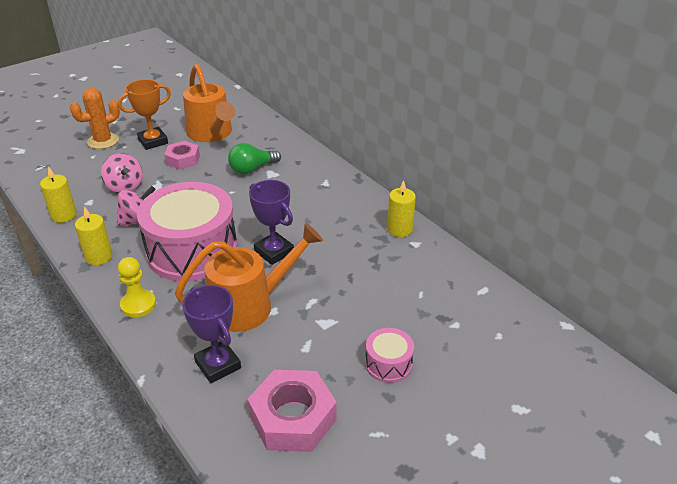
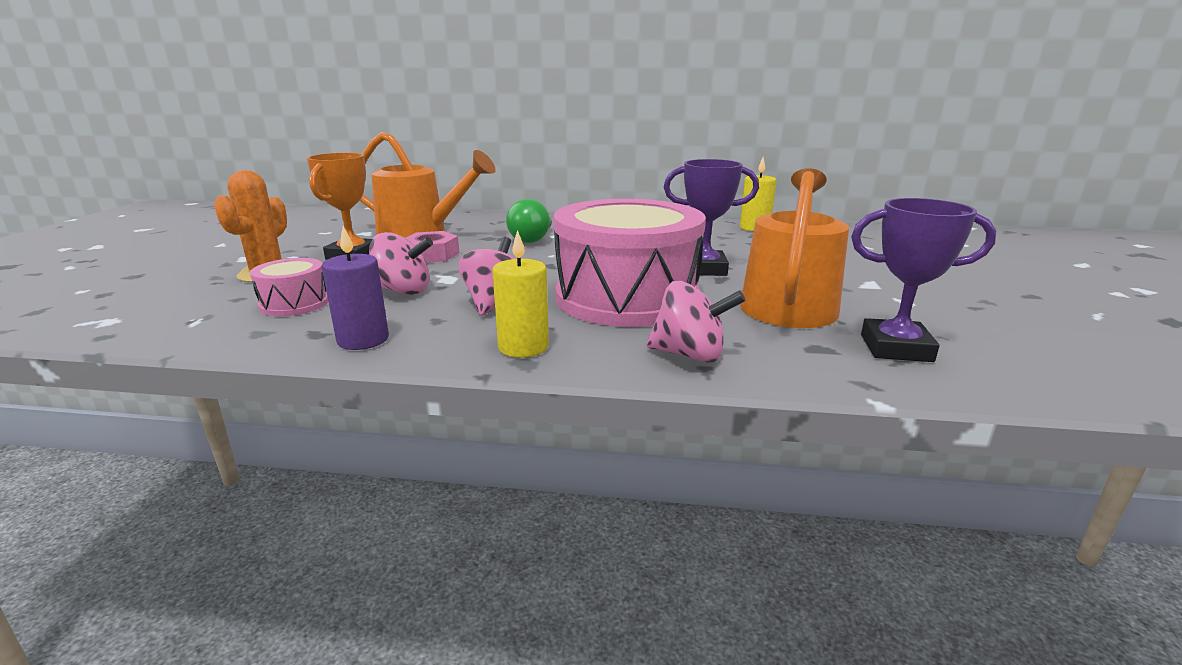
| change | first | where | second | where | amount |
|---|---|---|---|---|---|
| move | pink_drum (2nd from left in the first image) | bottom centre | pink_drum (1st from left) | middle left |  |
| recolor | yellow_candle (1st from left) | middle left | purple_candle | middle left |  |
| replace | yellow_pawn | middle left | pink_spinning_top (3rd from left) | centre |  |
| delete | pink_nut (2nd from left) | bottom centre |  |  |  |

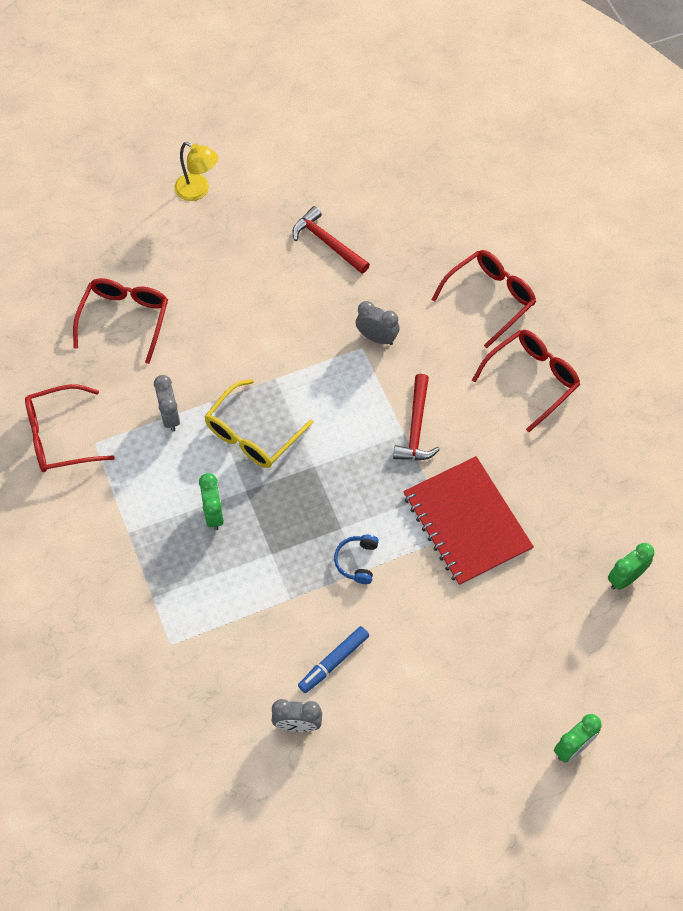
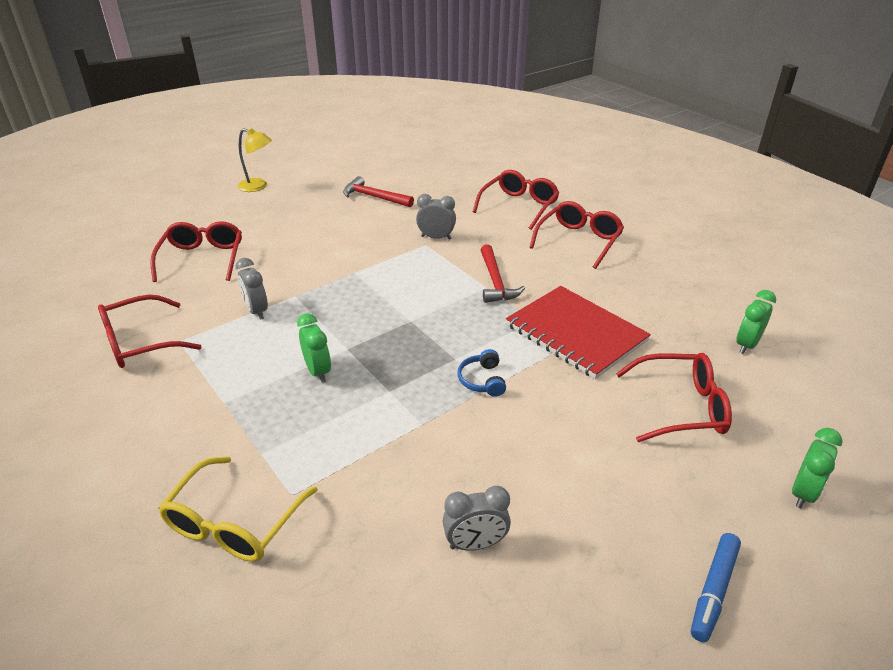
| change | first | where | second | where | amount |
|---|---|---|---|---|---|
| move | yellow_glasses | centre |  | bottom left |  |
| insert |  |  | red_glasses (5th from left) | middle right |  |
| move | blue_marker | bottom centre |  | bottom right |  |

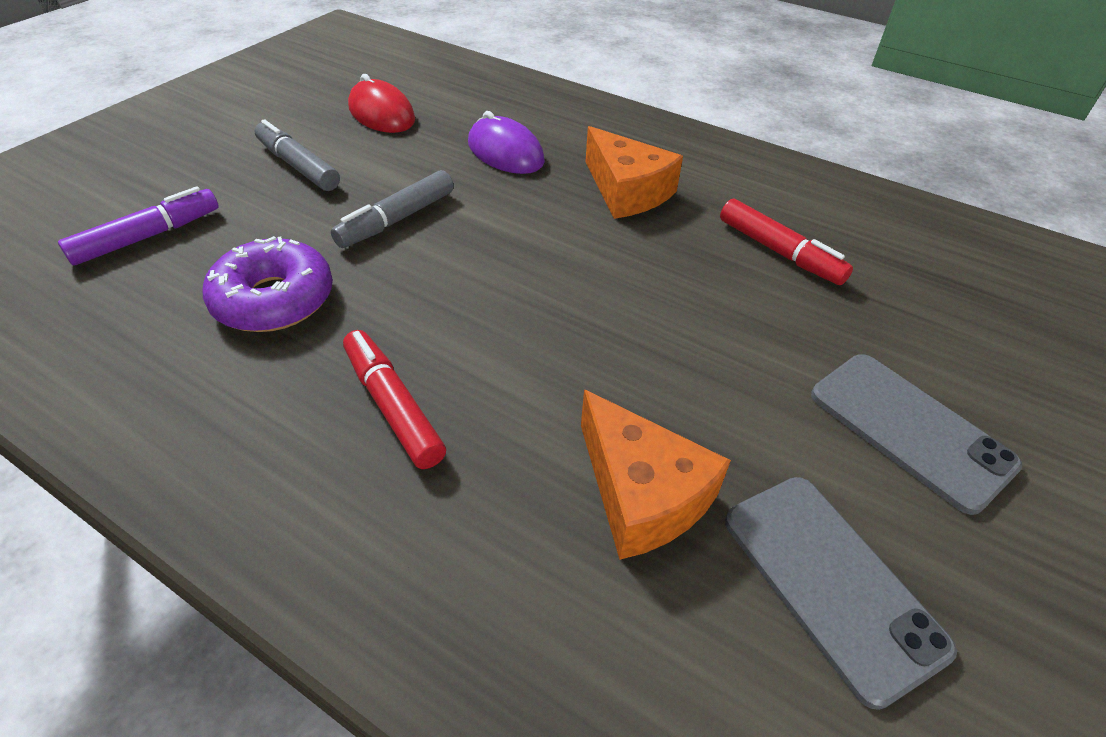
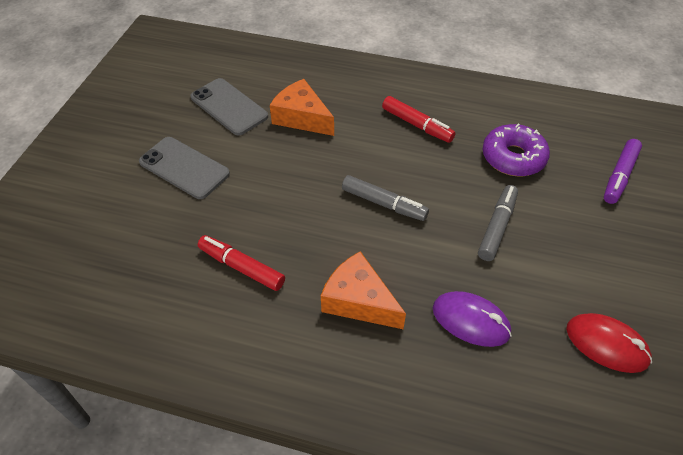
| change | first | where | second | where | amount |
|---|---|---|---|---|---|
| move | grey_marker (1st from left) | top left |  | centre |  |

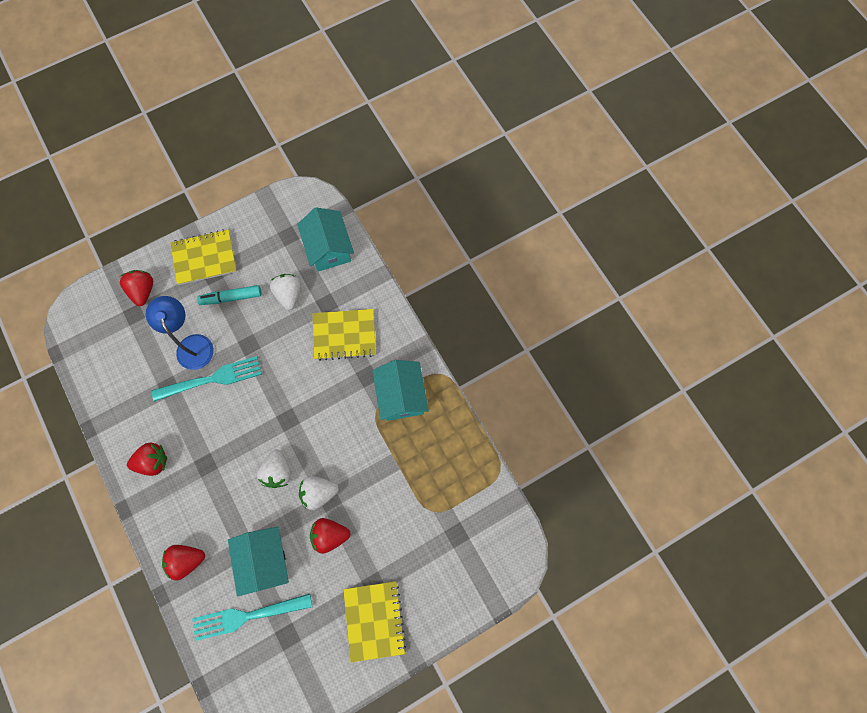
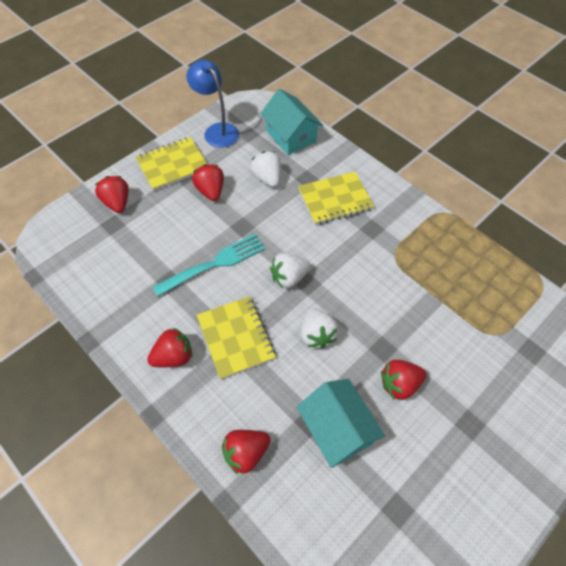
| change | first | where | second | where | amount |
|---|---|---|---|---|---|
| move | blue_lamp | middle left |  | top centre |  |
| replace | turquoise_marker | middle left | red_strawberry (3rd from left) | top centre |  |
| move | yellow_notebook (3rd from left in the first image) | bottom centre | yellow_notebook (2nd from left) | centre |  |
| move | white_strawberry (3rd from left in the first image) | bottom centre | white_strawberry (2nd from left) | centre |  |
| delete | turquoise_fork (2nd from left) | bottom left |  |  |  |
| delete | turquoise_house (3rd from left) | centre |  |  |  |

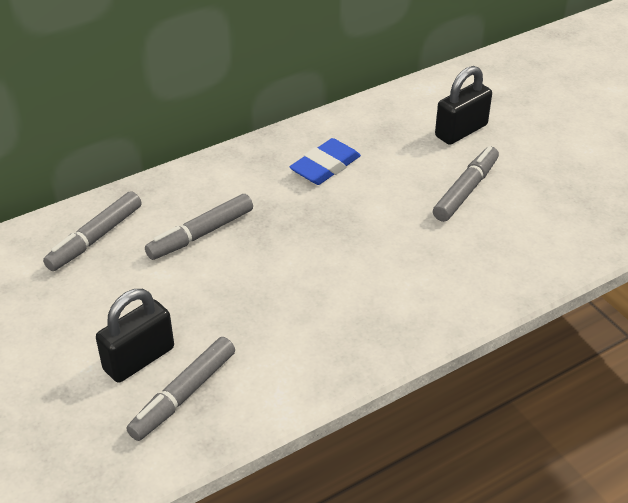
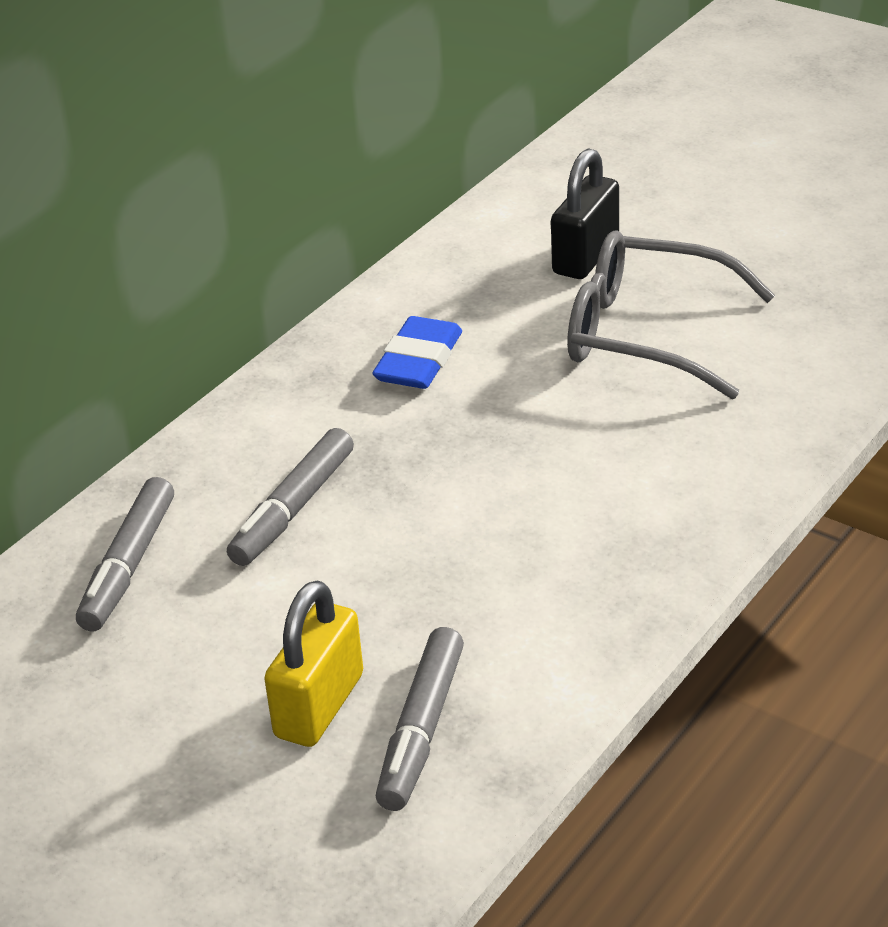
| change | first | where | second | where | amount |
|---|---|---|---|---|---|
| recolor | black_padlock (1st from left) | bottom left | yellow_padlock | bottom centre |  |
| replace | grey_marker (4th from left) | middle right | grey_glasses | middle right |  |

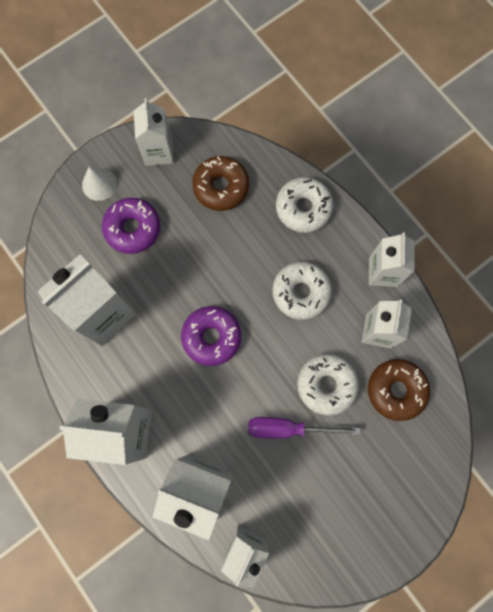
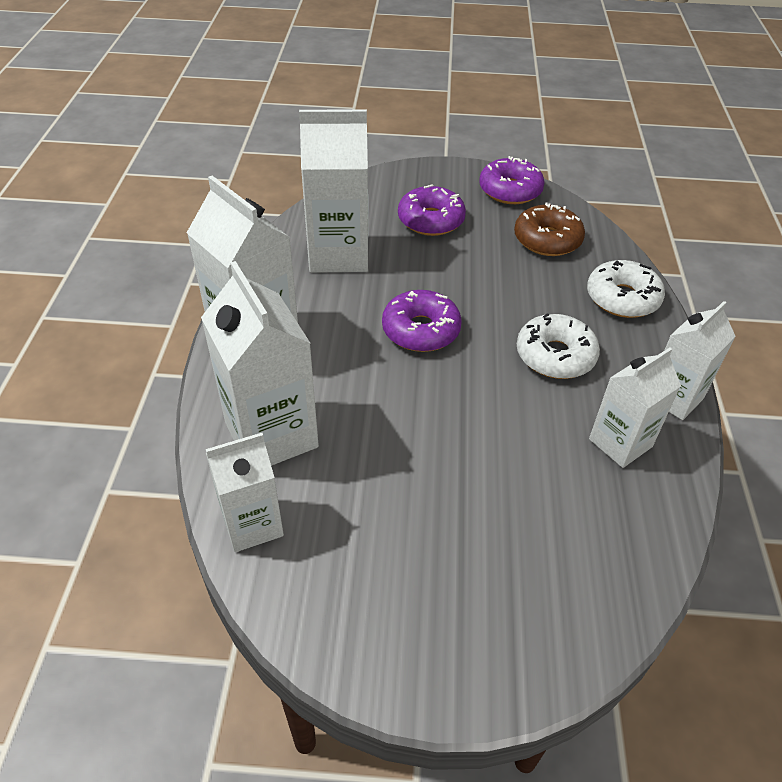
| change | first | where | second | where | amount |
|---|---|---|---|---|---|
| replace | white_carton (3rd from left) | top left | purple_donut (3rd from left) | top centre |  |
| delete | white_cone | top left |  |  |  |
| delete | purple_screwdriver | bottom centre |  |  |  |
| delete | white_donut (3rd from left) | centre |  |  |  |
| delete | brown_donut (2nd from left) | middle right |  |  |  |

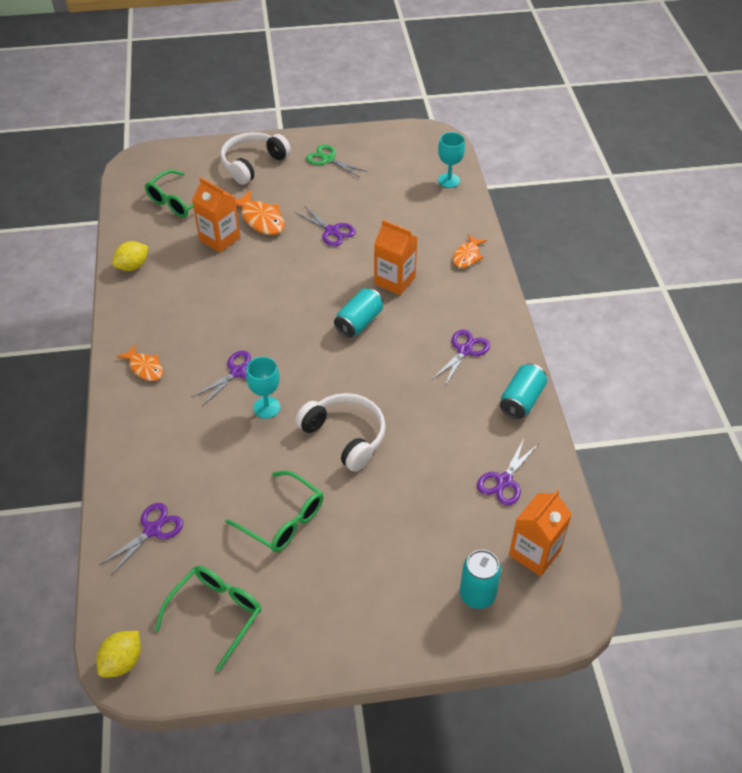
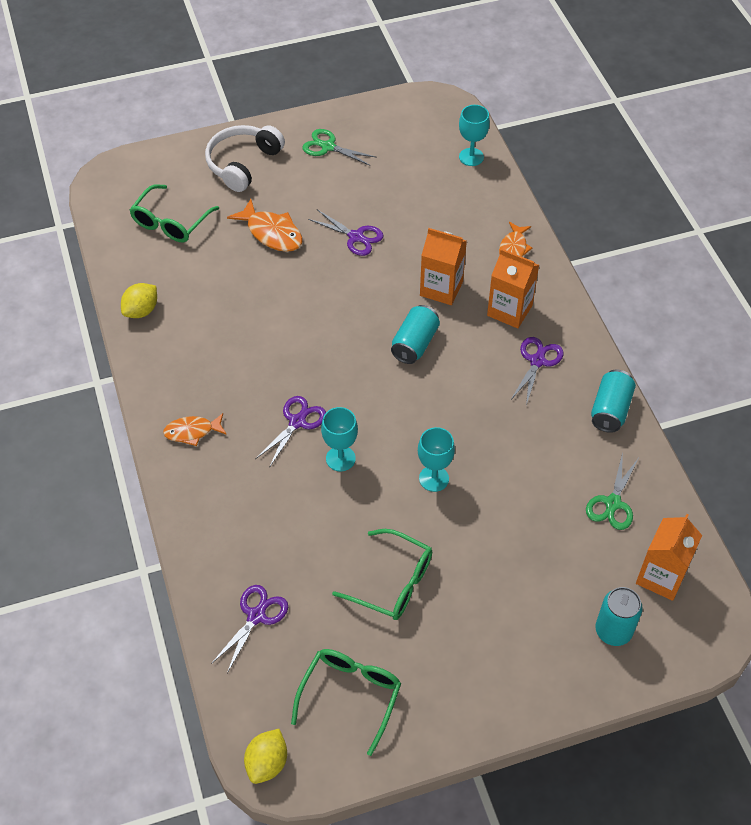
| change | first | where | second | where | amount |
|---|---|---|---|---|---|
| rotate | orange_fish (1st from left) | middle left |  | middle left | 135 degrees clockwise |
| replace | white_headphones (2nd from left) | centre | turquoise_goblet (2nd from left) | centre |  |
| move | orange_carton (1st from left in the first image) | top left | orange_carton (2nd from left) | middle right |  |
| recolor | purple_scissors (5th from left) | middle right | green_scissors (2nd from left) | middle right |  |

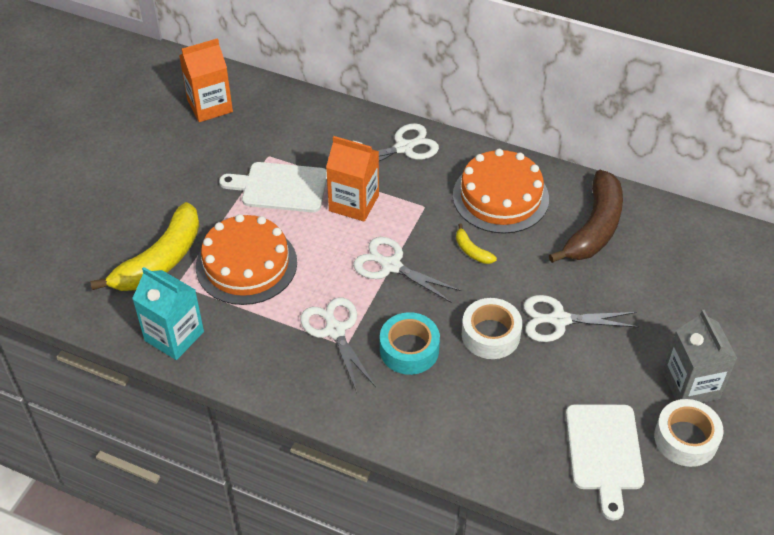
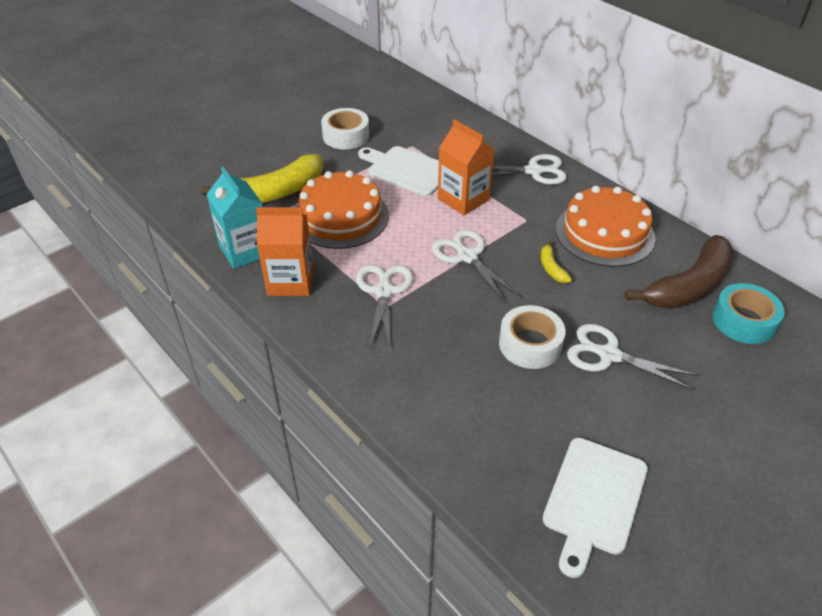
| change | first | where | second | where | amount |
|---|---|---|---|---|---|
| move | orange_carton (1st from left) | top left |  | centre |  |
| move | white_tape (2nd from left in the first image) | bottom right | white_tape (1st from left) | top centre |  |
| move | turquoise_tape | centre |  | middle right |  |
| delete | grey_carton | middle right |  |  |  |

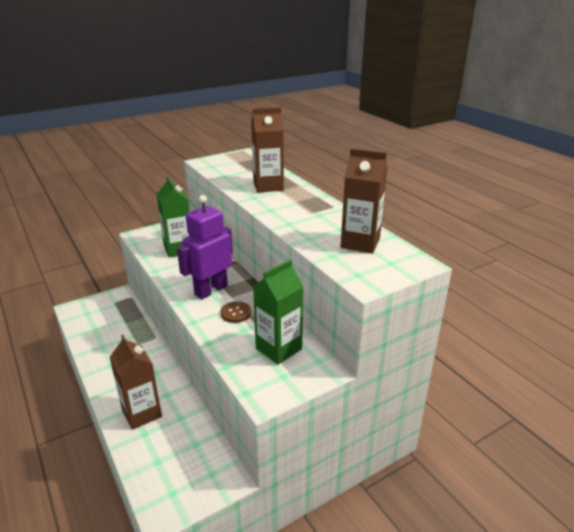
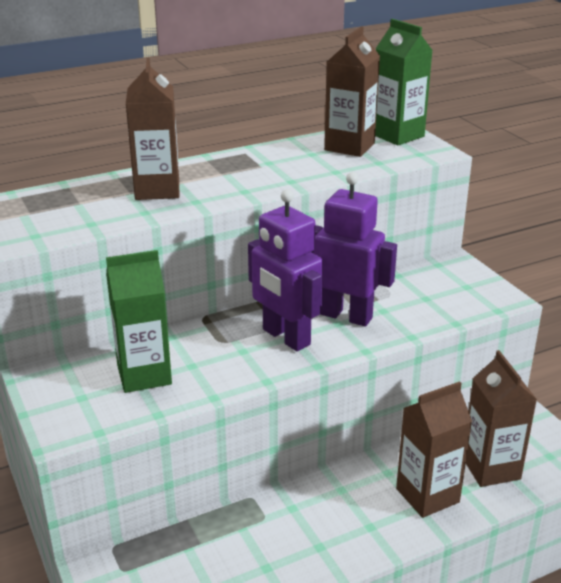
| change | first | where | second | where | amount |
|---|---|---|---|---|---|
| replace | brown_button | centre | purple_robot (2nd from left) | centre |  |
| move | green_carton (2nd from left) | centre |  | top right |  |
| insert |  |  | brown_carton (4th from left) | bottom right |  |

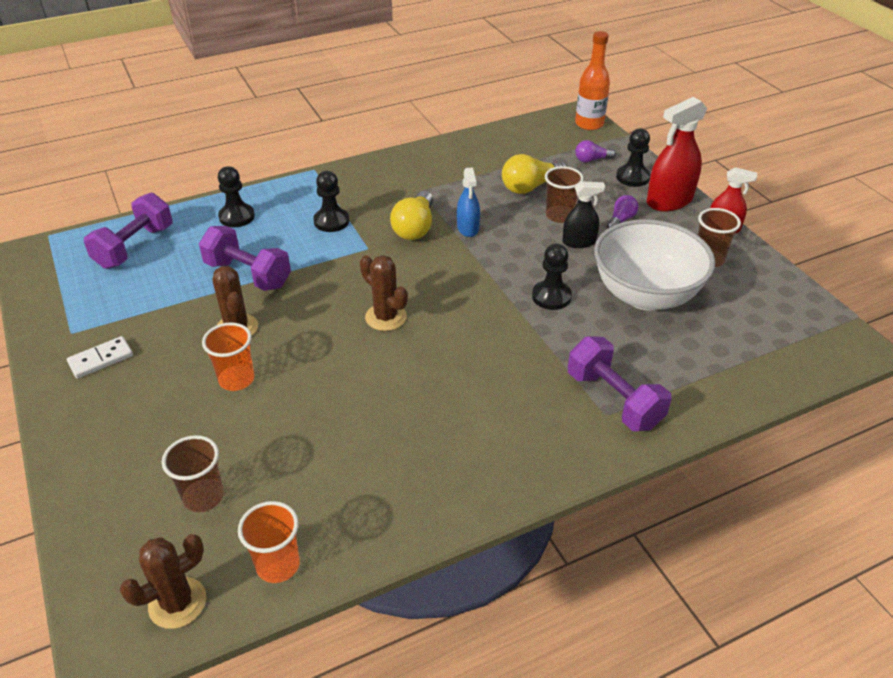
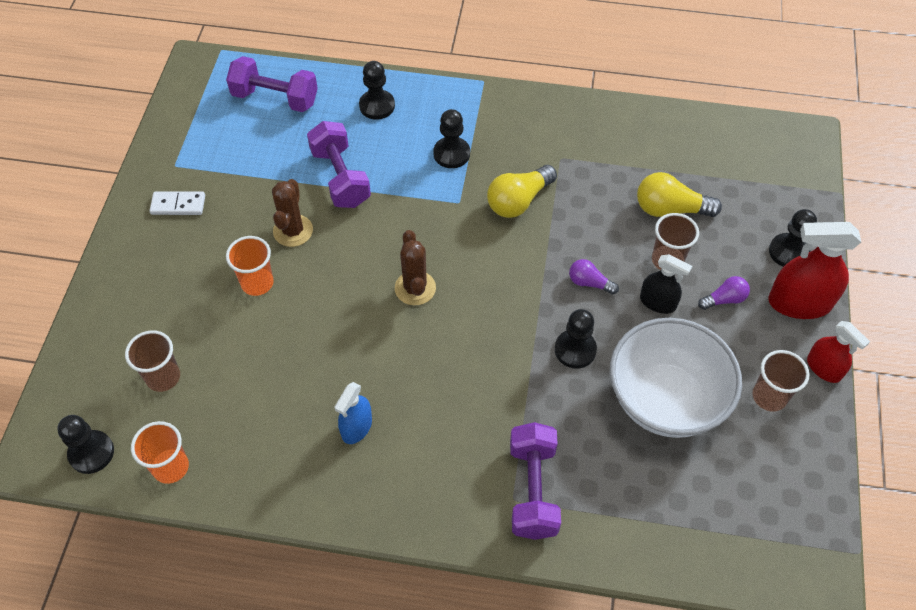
| change | first | where | second | where | amount |
|---|---|---|---|---|---|
| replace | brown_cactus (1st from left) | bottom left | black_pawn (1st from left) | bottom left |  |
| rotate | purple_dumbbell (1st from left) | middle left |  | top left | 45 degrees clockwise |
| move | blue_spray_bottle | top centre |  | bottom centre |  |
| move | purple_light_bulb (1st from left) | top centre |  | centre |  |
| delete | orange_bottle | top centre |  |  |  |

